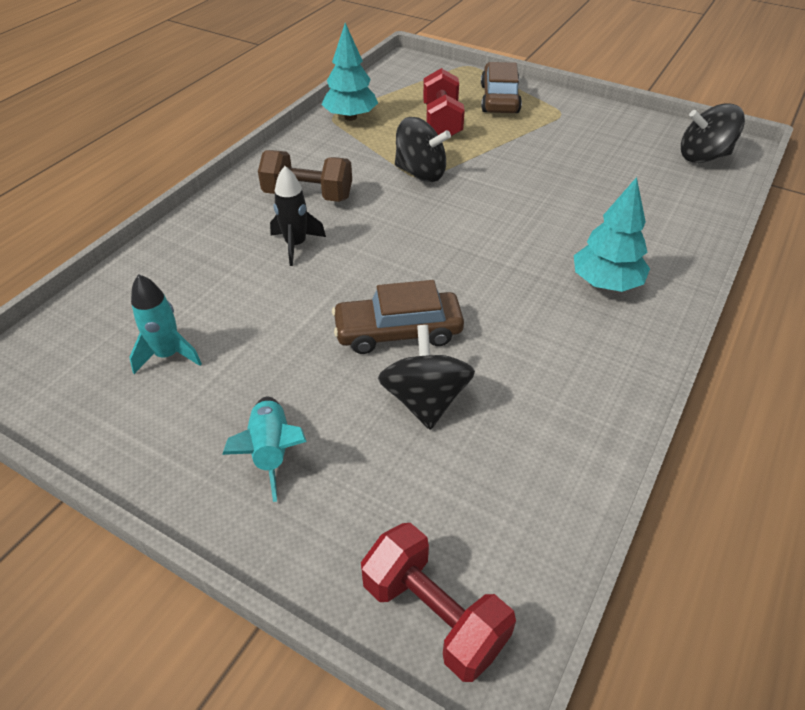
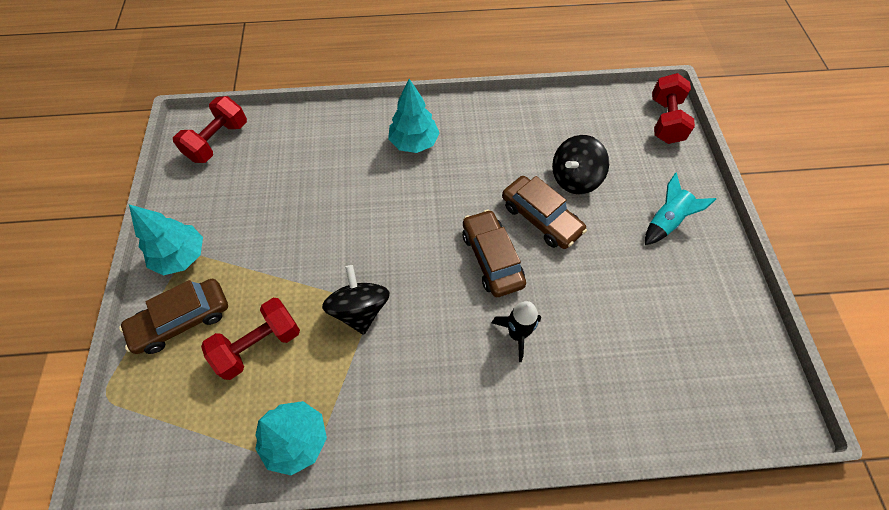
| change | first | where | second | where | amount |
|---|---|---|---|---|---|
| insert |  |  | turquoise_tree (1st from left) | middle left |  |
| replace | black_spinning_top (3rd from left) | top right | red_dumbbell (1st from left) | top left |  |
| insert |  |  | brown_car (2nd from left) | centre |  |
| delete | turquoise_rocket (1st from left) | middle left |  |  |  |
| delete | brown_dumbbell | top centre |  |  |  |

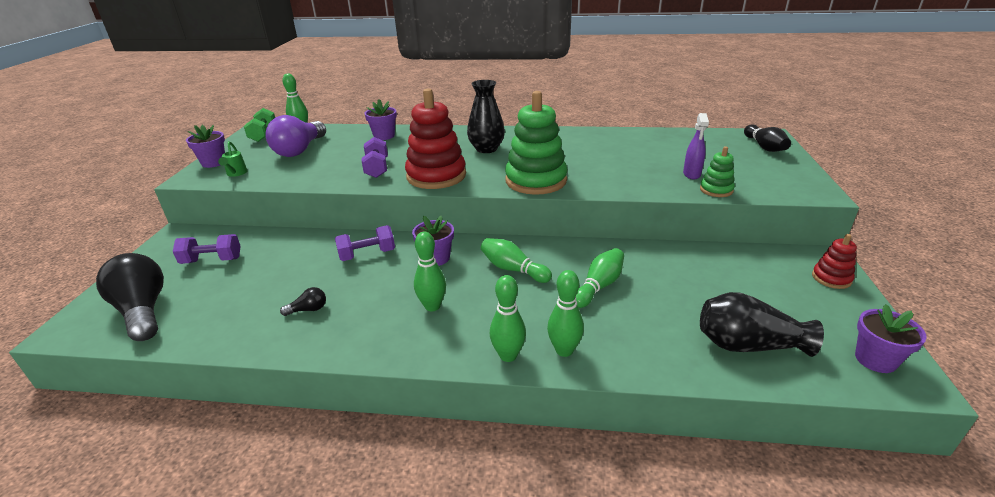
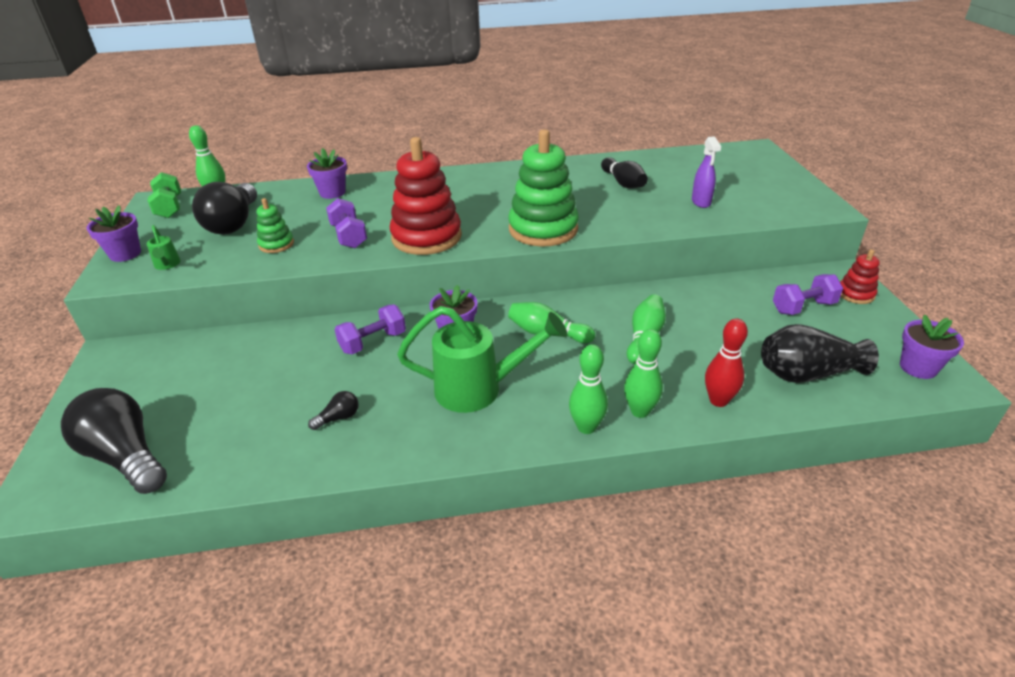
| change | first | where | second | where | amount |
|---|---|---|---|---|---|
| recolor | purple_light_bulb | top left | black_light_bulb (2nd from left) | top left |  |
| move | green_stacking_toy (2nd from left in the first image) | middle right | green_stacking_toy (1st from left) | top left |  |
| replace | green_bowling_pin (2nd from left) | centre | green_watering_can (2nd from left) | centre |  |
| move | black_bowling_pin | top right |  | top centre |  |
| insert |  |  | red_bowling_pin | middle right |  |
| move | purple_dumbbell (1st from left in the first image) | middle left | purple_dumbbell (3rd from left) | middle right |  |
| delete | black_vase (1st from left) | top centre |  |  |  |

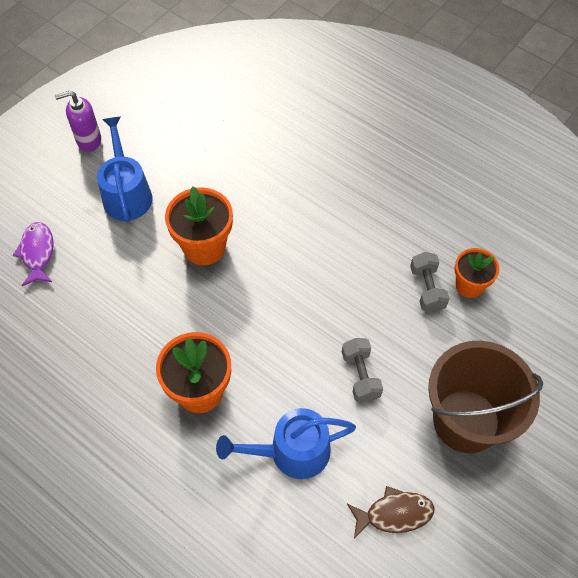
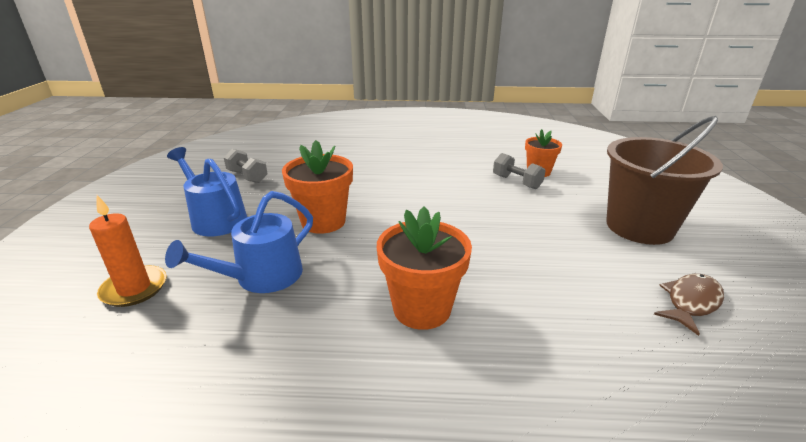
| change | first | where | second | where | amount |
|---|---|---|---|---|---|
| replace | purple_fish | middle left | orange_candle | middle left |  |
| move | blue_watering_can (2nd from left) | bottom centre |  | middle left |  |
| move | grey_dumbbell (1st from left) | centre |  | middle left |  |
| delete | purple_soap_dispenser | top left |  |  |  |

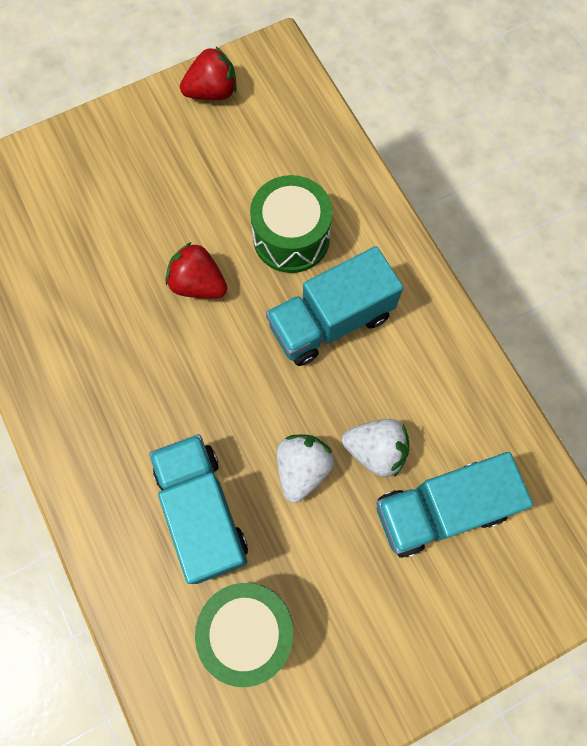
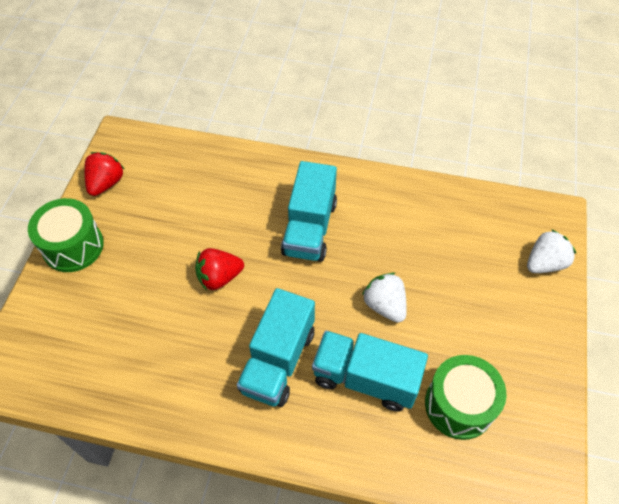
| change | first | where | second | where | amount |
|---|---|---|---|---|---|
| move | green_drum (2nd from left in the first image) | top centre | green_drum (1st from left) | middle left |  |
| move | turquoise_truck (3rd from left in the first image) | bottom right | turquoise_truck (1st from left) | bottom centre |  |
| move | white_strawberry (2nd from left) | centre |  | middle right |  |

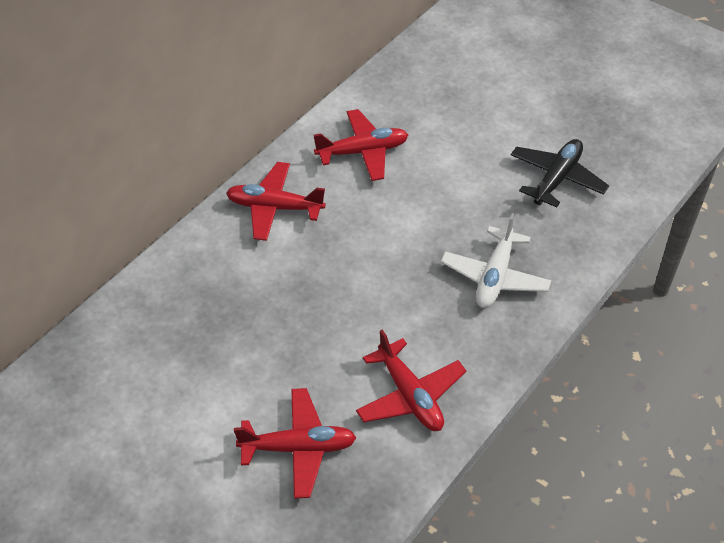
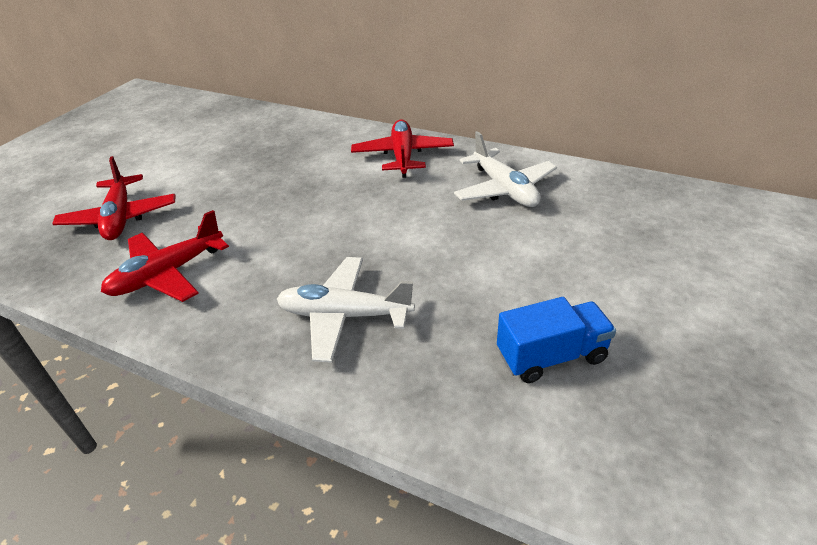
| change | first | where | second | where | amount |
|---|---|---|---|---|---|
| recolor | red_plane (3rd from left) | top centre | white_plane (2nd from left) | top centre |  |
| replace | black_plane | top right | blue_truck | middle right |  |

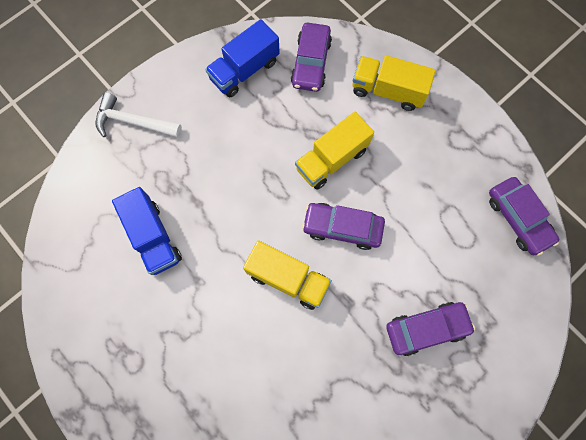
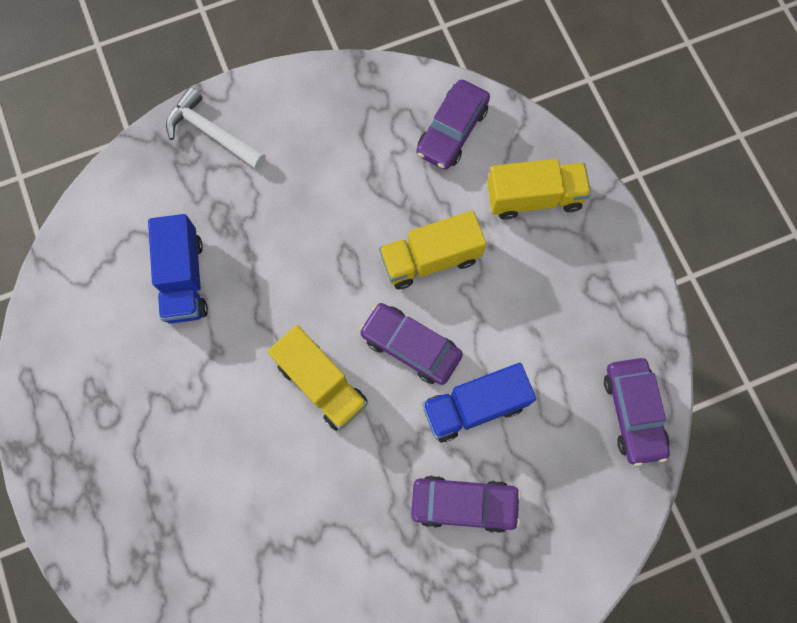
| change | first | where | second | where | amount |
|---|---|---|---|---|---|
| move | blue_truck (2nd from left) | top centre |  | centre |  |
| rotate | yellow_truck (3rd from left) | top right |  | top right | 135 degrees clockwise |

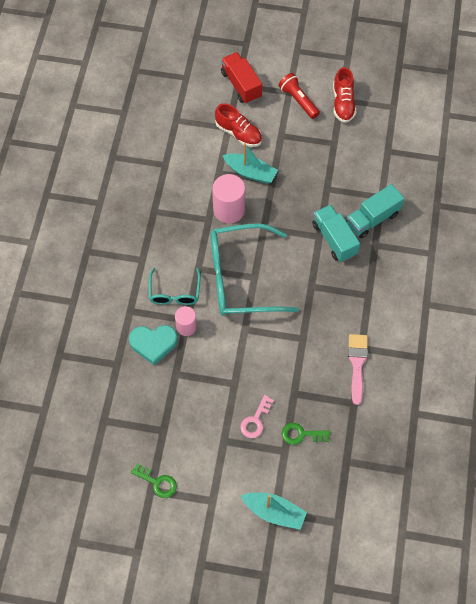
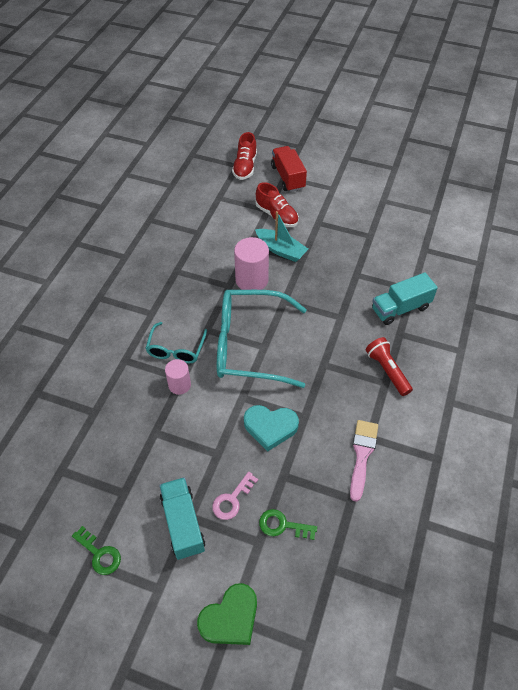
| change | first | where | second | where | amount |
|---|---|---|---|---|---|
| move | turquoise_truck (1st from left) | middle right |  | bottom centre |  |
| replace | turquoise_boat (2nd from left) | bottom centre | green_heart | bottom centre |  |
| move | red_shoe (2nd from left in the first image) | top right | red_shoe (1st from left) | top centre |  |
| move | turquoise_heart | middle left |  | centre |  |
| move | red_flashlight | top centre |  | middle right |  |

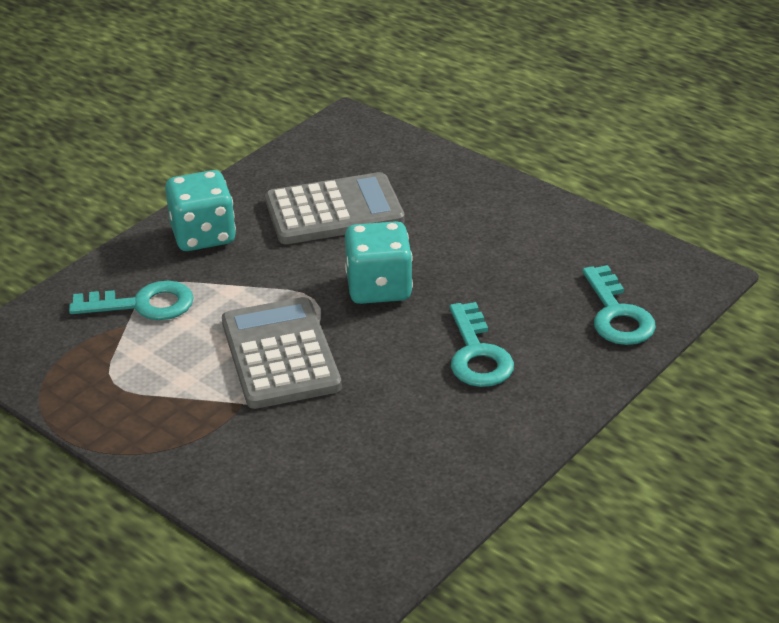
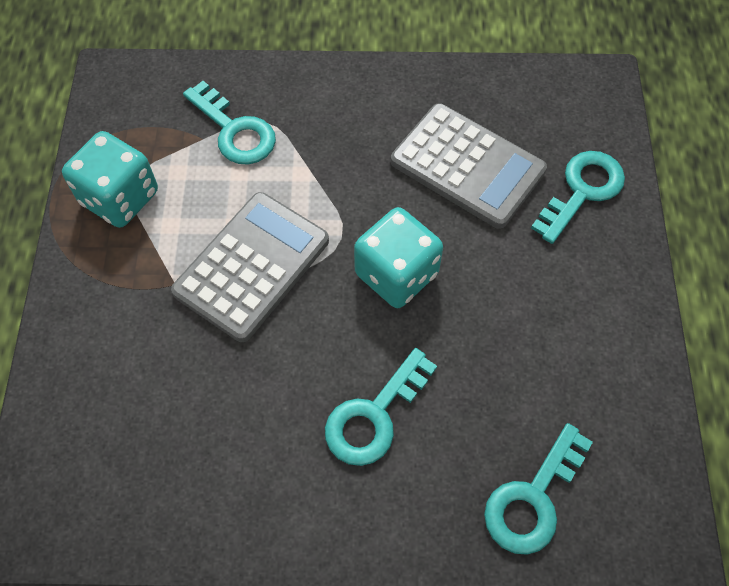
| change | first | where | second | where | amount |
|---|---|---|---|---|---|
| move | turquoise_dice (1st from left) | middle left |  | top left |  |
| insert |  |  | turquoise_key (4th from left) | middle right |  |

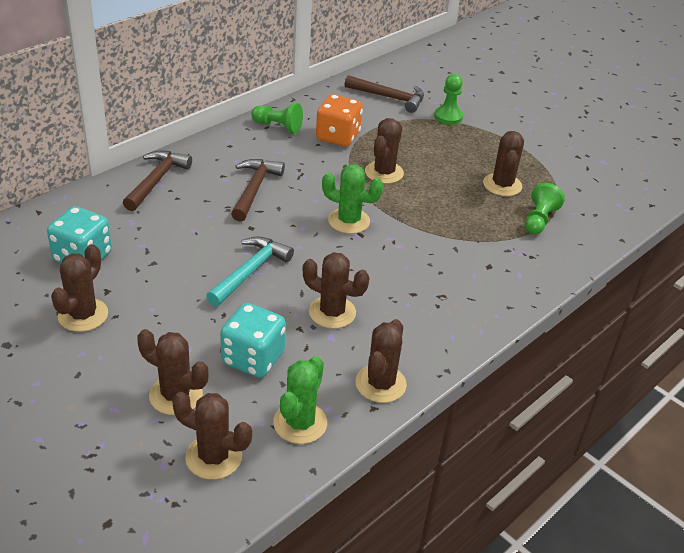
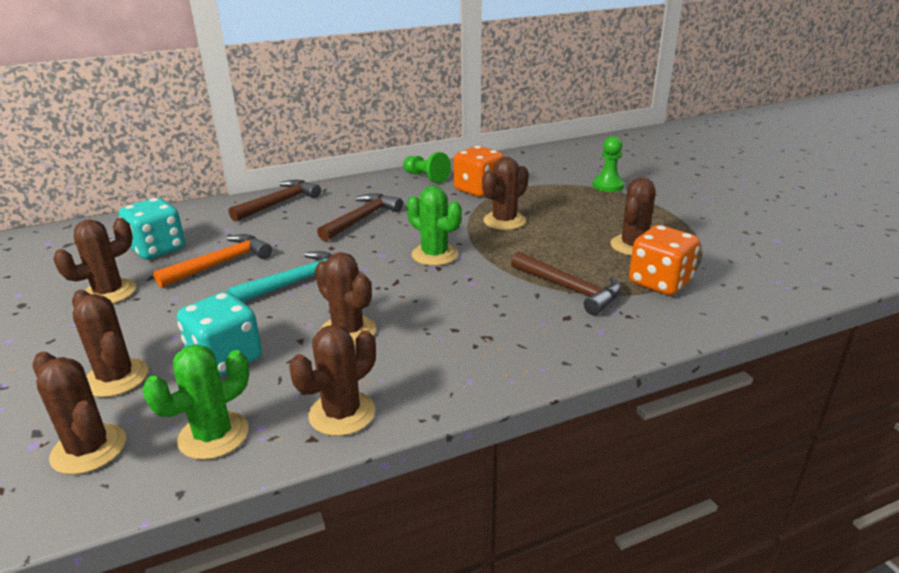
| change | first | where | second | where | amount |
|---|---|---|---|---|---|
| insert |  |  | orange_hammer | middle left |  |
| move | brown_hammer (3rd from left) | top centre |  | centre |  |
| replace | green_pawn (3rd from left) | middle right | orange_dice (2nd from left) | middle right |  |

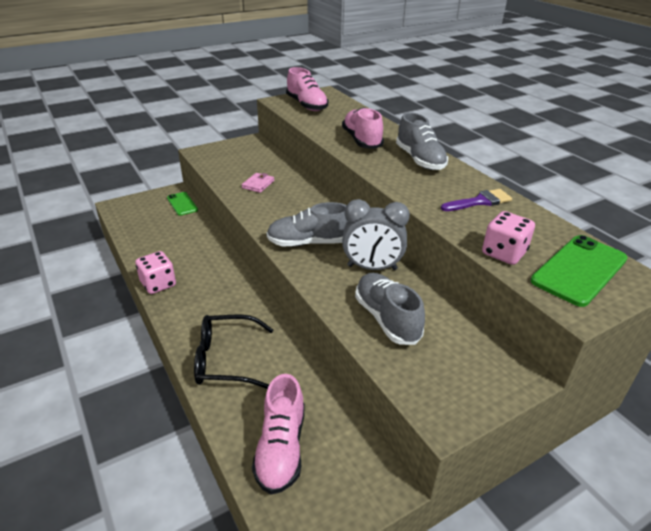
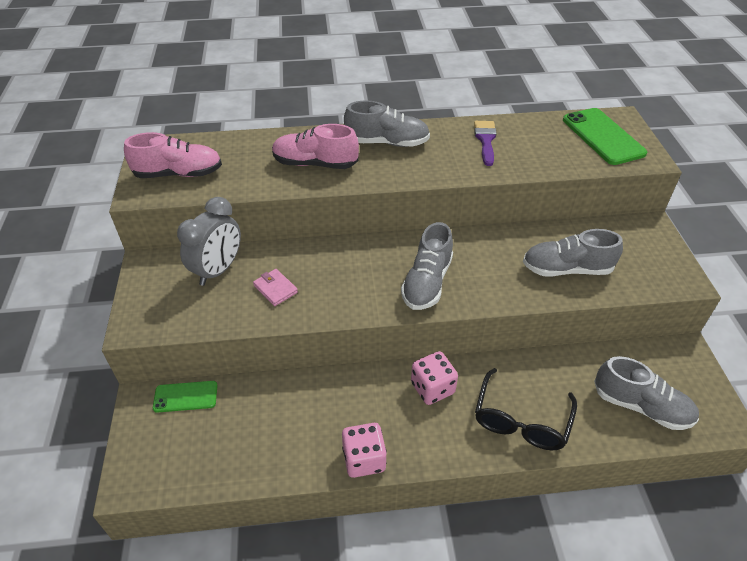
| change | first | where | second | where | amount |
|---|---|---|---|---|---|
| move | grey_clock | centre |  | middle left |  |
| move | pink_dice (2nd from left) | middle right |  | bottom centre |  |
| recolor | pink_shoe (1st from left) | bottom centre | grey_shoe (4th from left) | bottom right |  |

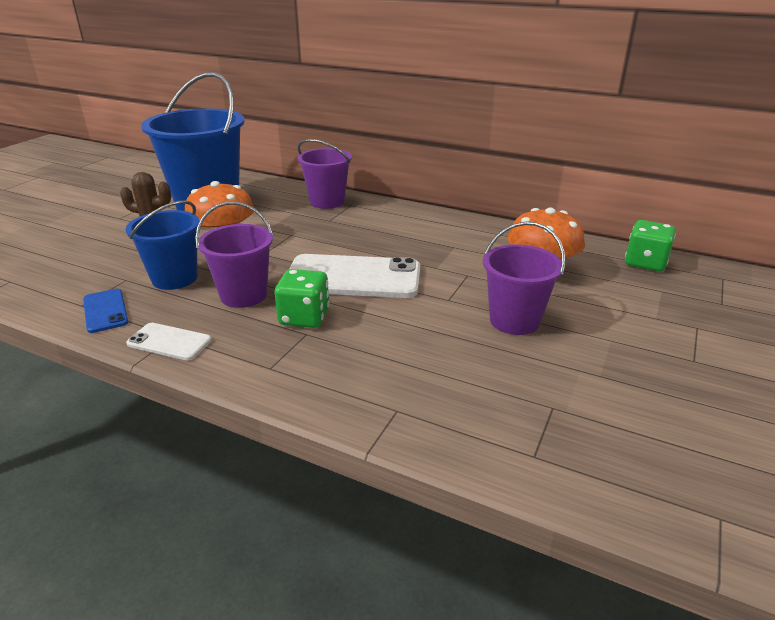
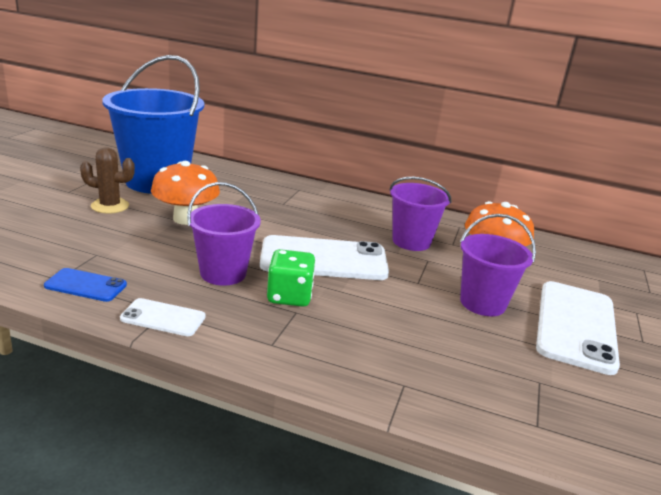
| change | first | where | second | where | amount |
|---|---|---|---|---|---|
| rotate | blue_phone | middle left |  | middle left | 45 degrees counterclockwise |
| move | purple_bucket (2nd from left) | top centre |  | centre |  |
| insert |  |  | white_phone (3rd from left) | middle right |  |
| delete | blue_bucket (1st from left) | middle left |  |  |  |
| delete | green_dice (2nd from left) | middle right |  |  |  |

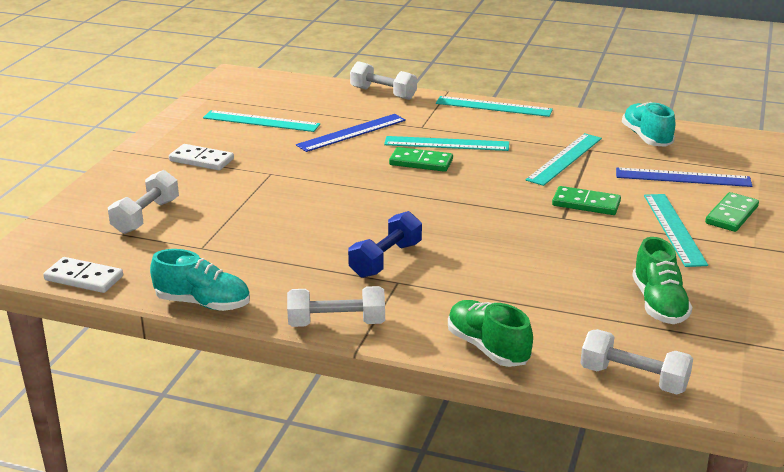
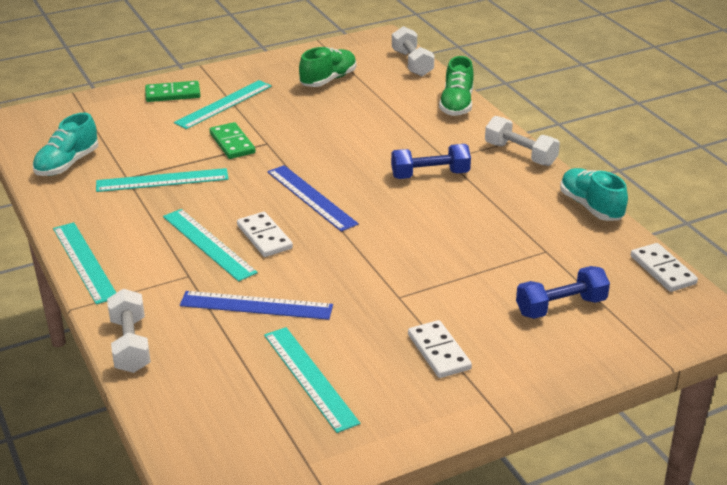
| change | first | where | second | where | amount |
|---|---|---|---|---|---|
| recolor | green_domino (1st from left) | centre | white_domino (1st from left) | centre |  |
| move | blue_ruler (2nd from left) | middle right |  | centre |  |
| recolor | white_dumbbell (1st from left) | middle left | blue_dumbbell (2nd from left) | middle right |  |

